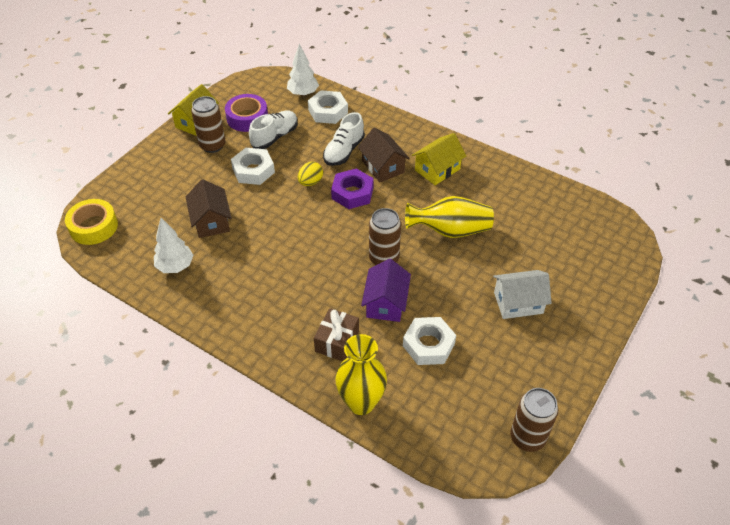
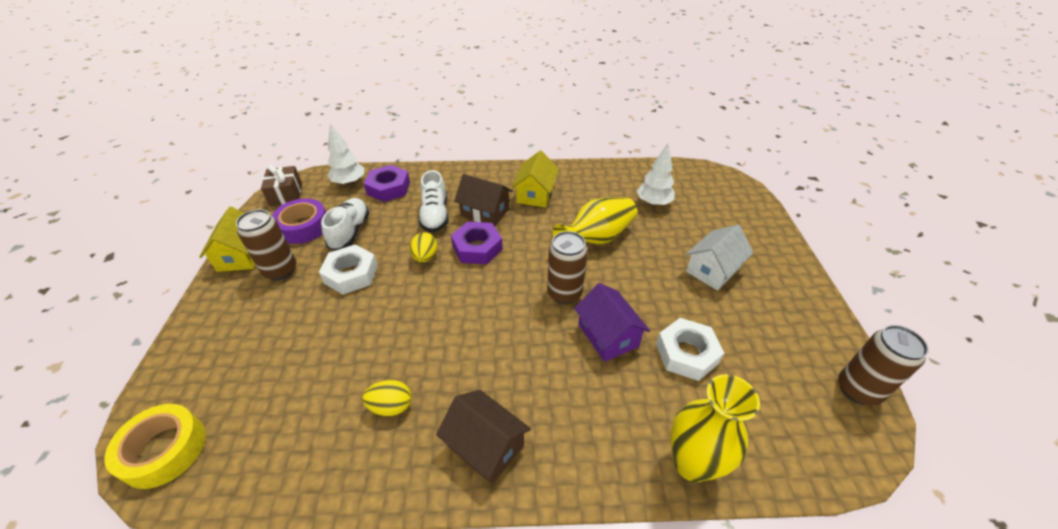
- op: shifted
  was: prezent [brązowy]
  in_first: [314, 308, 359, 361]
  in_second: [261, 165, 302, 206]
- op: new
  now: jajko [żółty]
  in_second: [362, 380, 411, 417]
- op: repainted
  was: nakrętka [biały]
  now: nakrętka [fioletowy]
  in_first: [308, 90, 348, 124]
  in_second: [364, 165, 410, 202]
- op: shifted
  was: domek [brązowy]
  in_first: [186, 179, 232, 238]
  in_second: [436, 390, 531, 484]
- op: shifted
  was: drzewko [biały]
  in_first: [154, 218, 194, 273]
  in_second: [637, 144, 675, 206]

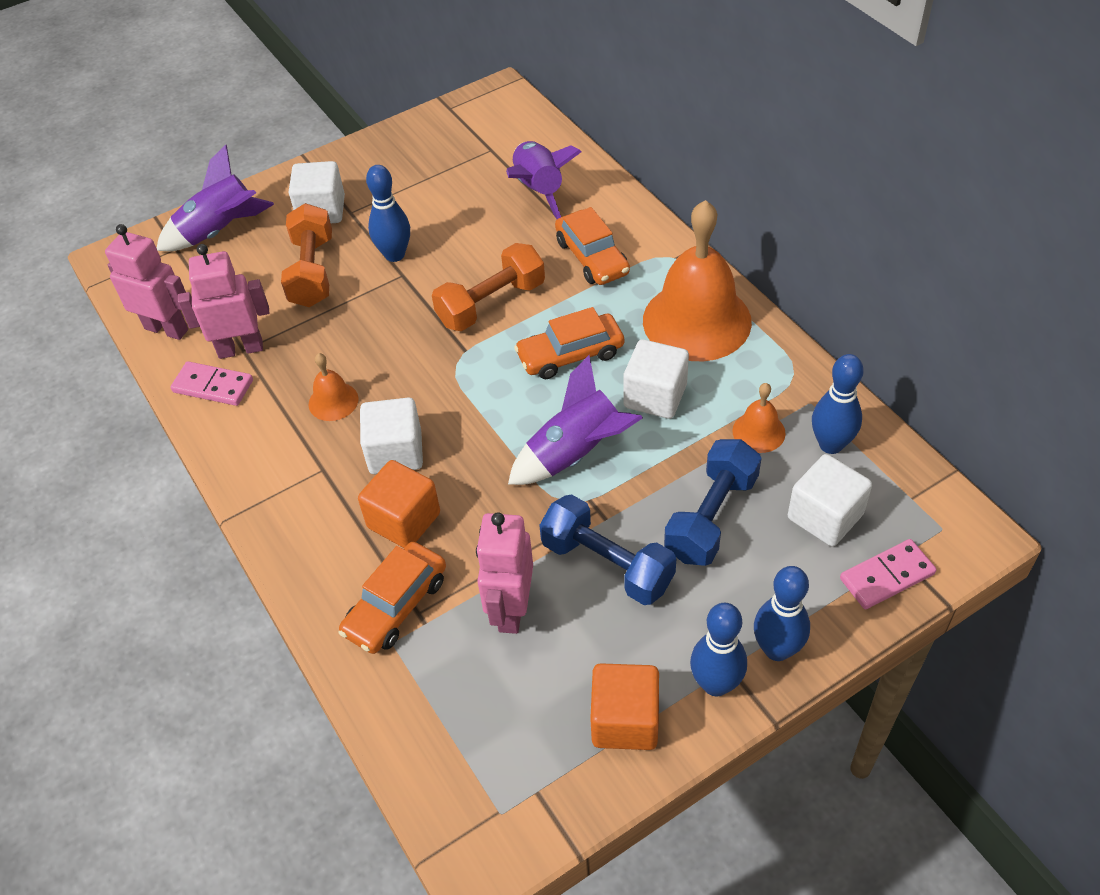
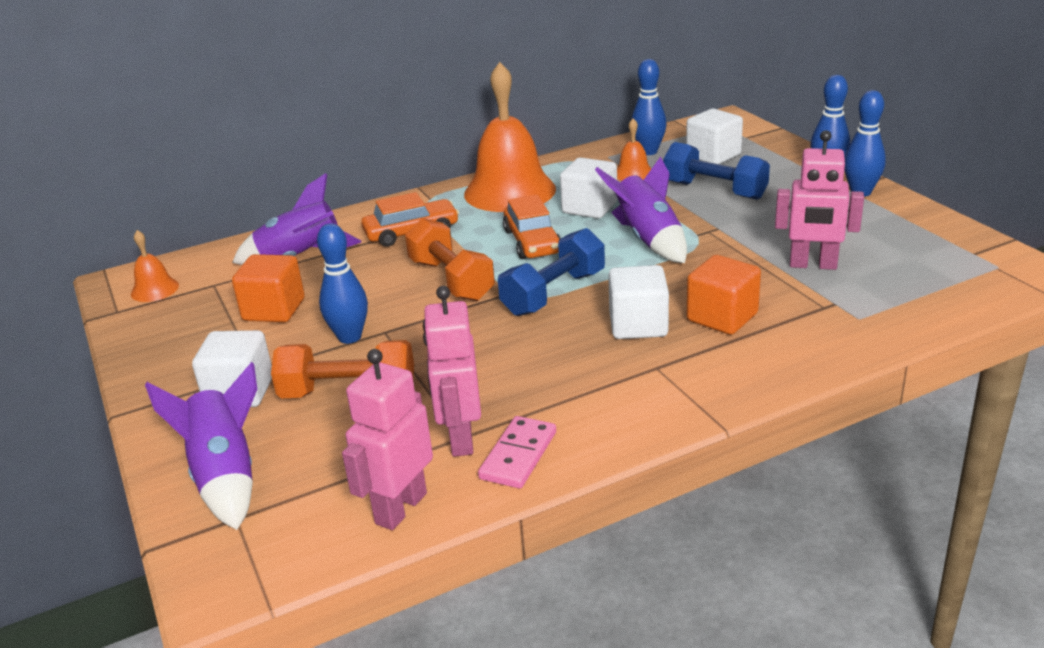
- op: shifted
  was: dzwonek [pomarańczowy]
  in_first: [308, 353, 359, 421]
  in_second: [131, 230, 179, 302]
- op: shifted
  was: sześcian [pomarańczowy]
  in_first: [590, 663, 659, 750]
  in_second: [232, 254, 305, 322]
- op: shifted
  was: hantel [niebieski]
  in_first: [539, 494, 676, 605]
  in_second: [498, 228, 605, 316]
- op: gone
  was: samochód [pomarańczowy]
  in_first: [338, 542, 446, 654]
- op: gone
  was: kostka domina [różowy]
  in_first: [840, 539, 936, 609]

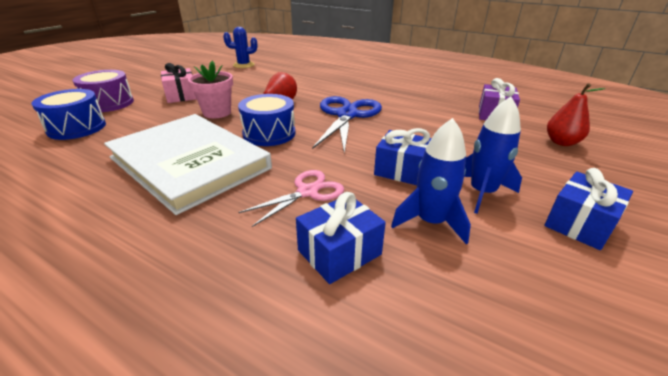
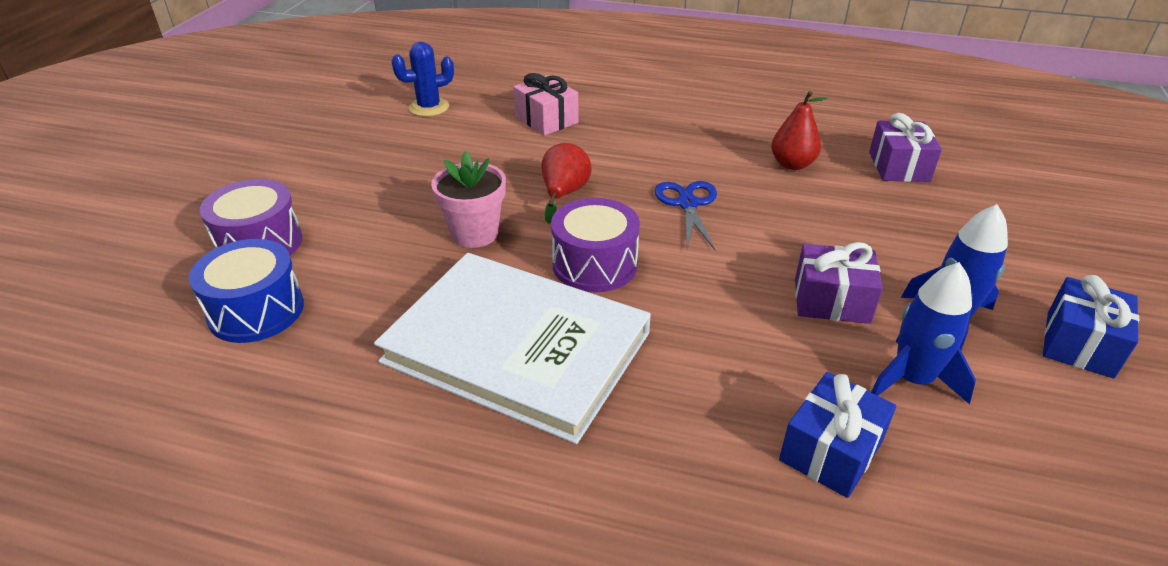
- op: shifted
  was: prezent [różowy]
  in_first: [161, 63, 196, 103]
  in_second: [513, 73, 578, 136]
- op: repainted
  was: bęben [niebieski]
  now: bęben [fioletowy]
  in_first: [238, 94, 295, 146]
  in_second: [551, 198, 640, 292]
- op: scaled
  was: nożyczki [niebieski]
  in_first: [312, 96, 382, 154]
  in_second: [655, 181, 717, 250]
  ratio: 0.6
- op: shifted
  was: gruszka [czerwony]
  in_first: [547, 83, 605, 146]
  in_second: [771, 91, 828, 170]
- op: repainted
  was: prezent [niebieski]
  now: prezent [fioletowy]
  in_first: [374, 128, 432, 185]
  in_second: [795, 242, 883, 324]
- op: gone
  was: nożyczki [różowy]
  in_first: [238, 170, 344, 227]

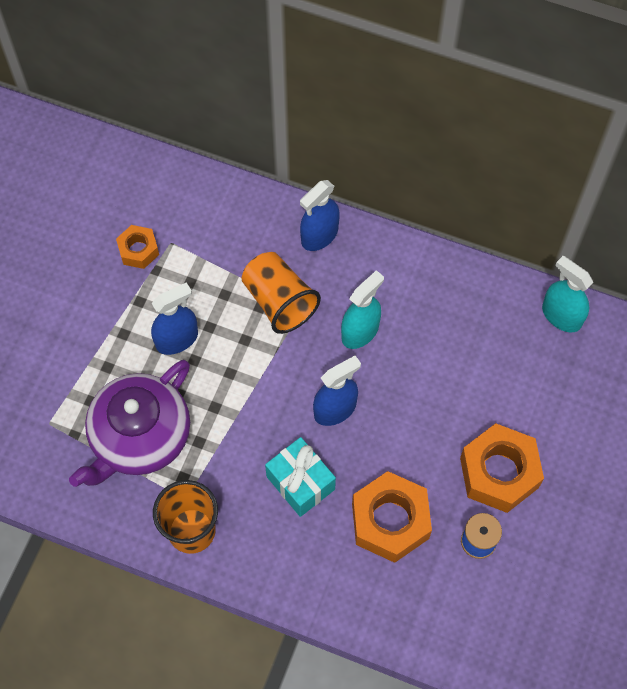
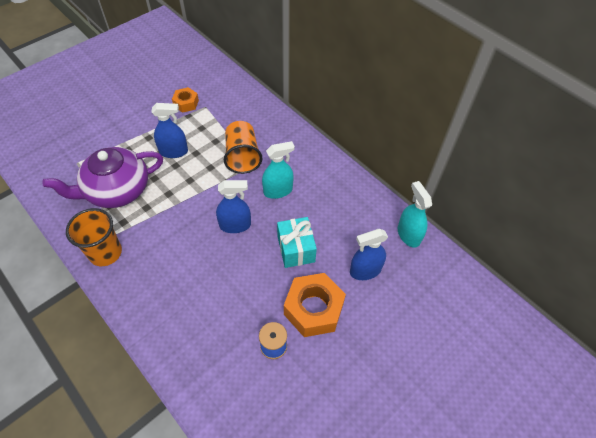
- op: shifted
  was: prezent [turkusowy]
  in_first: [265, 437, 336, 517]
  in_second: [277, 217, 317, 268]
- op: shifted
  was: spryskiwacz [niebieski]
  in_first: [300, 180, 340, 251]
  in_second: [350, 229, 388, 280]
- op: gone
  was: nakrętka [pomarańczowy]
  in_first: [352, 471, 432, 563]

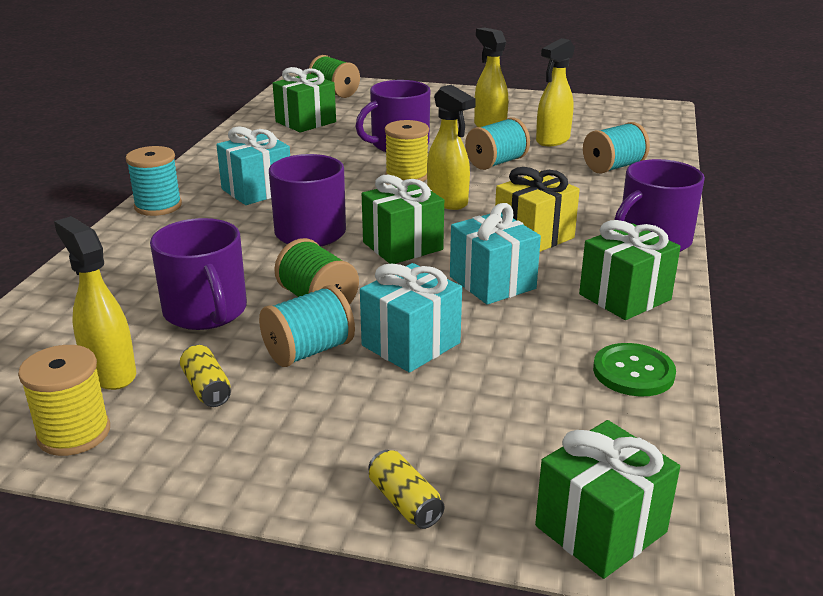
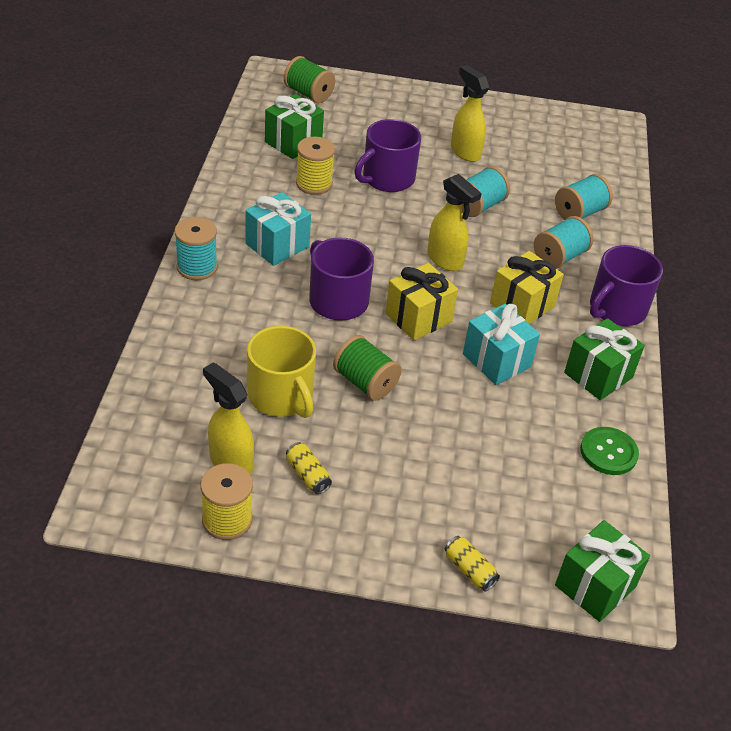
- op: repainted
  was: kubek [fioletowy]
  now: kubek [żółty]
  in_first: [150, 218, 247, 330]
  in_second: [247, 326, 316, 418]
- op: shifted
  was: szpulka [żółty]
  in_first: [385, 120, 429, 182]
  in_second: [296, 137, 335, 195]
- op: repainted
  was: prezent [zielony]
  now: prezent [żółty]
  in_first: [362, 175, 444, 264]
  in_second: [385, 263, 458, 340]
- op: shifted
  was: szpulka [turkusowy]
  in_first: [259, 285, 355, 367]
  in_second: [534, 216, 593, 269]
- op: gone
  was: prezent [turkusowy]
  in_first: [360, 263, 462, 373]
- op: gone
  was: spryskiwacz [żółty]
  in_first: [536, 38, 575, 146]

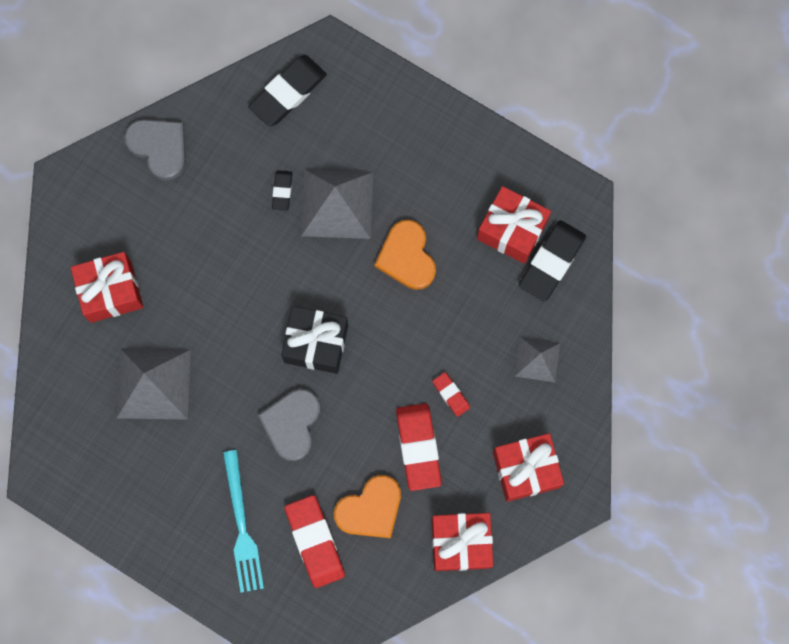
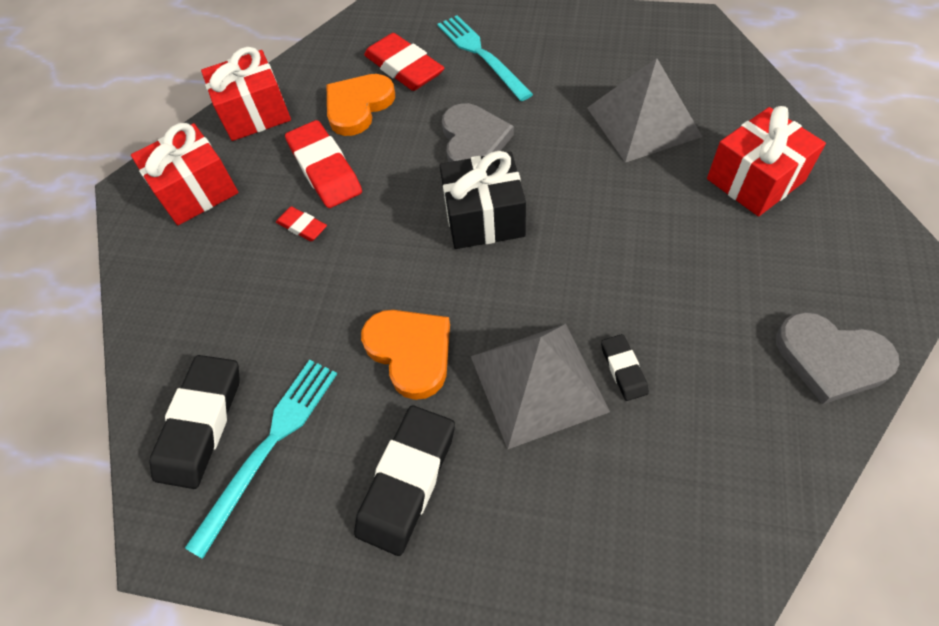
- op: swapped
  was: prezent [czerwony]
  now: widelec [turkusowy]
  in_first: [477, 186, 551, 264]
  in_second: [185, 360, 337, 559]
- op: shifted
  was: gumka do mazania [czarny]
  in_first: [248, 55, 327, 126]
  in_second: [354, 406, 455, 556]
- op: gone
  was: piramida [szary]
  in_first: [515, 337, 560, 382]

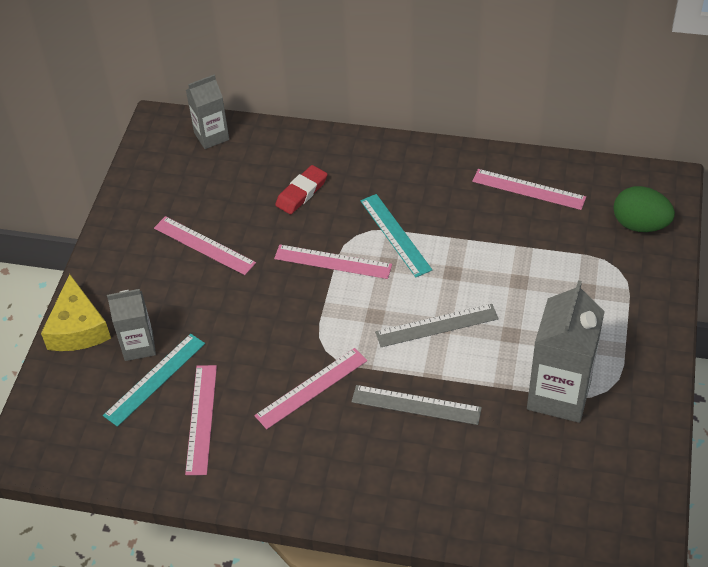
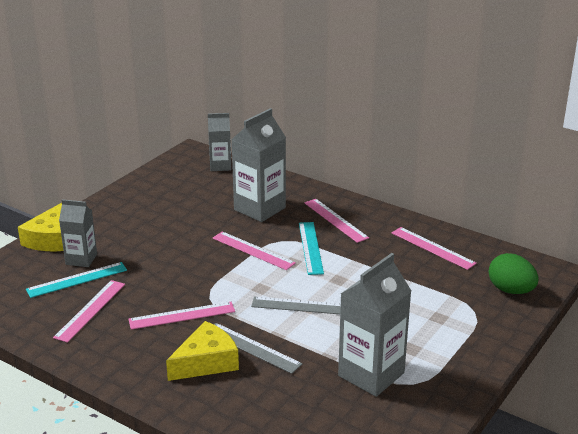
- op: new
  now: ser [żółty]
  in_second: [166, 321, 239, 381]
- op: swapped
  was: gumka do mazania [czerwony]
  now: karton mleka [szary]
  in_first: [275, 165, 328, 214]
  in_second: [231, 108, 286, 222]
- op: shifted
  was: linijka [różowy]
  in_first: [154, 216, 256, 275]
  in_second: [305, 199, 369, 243]

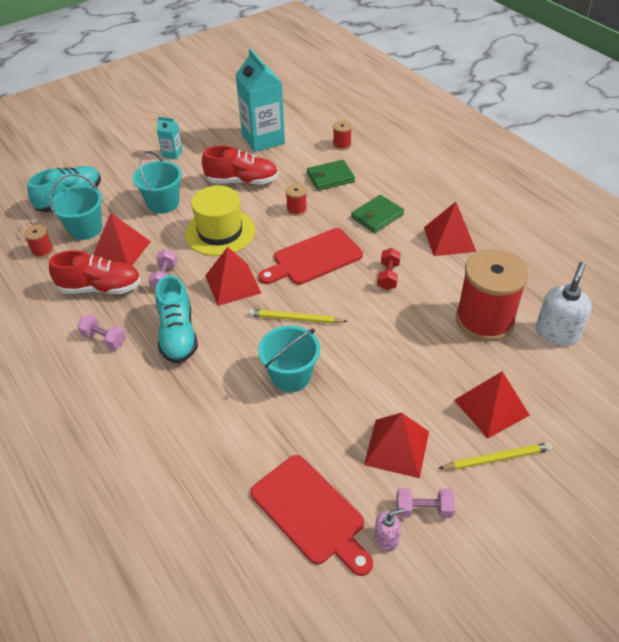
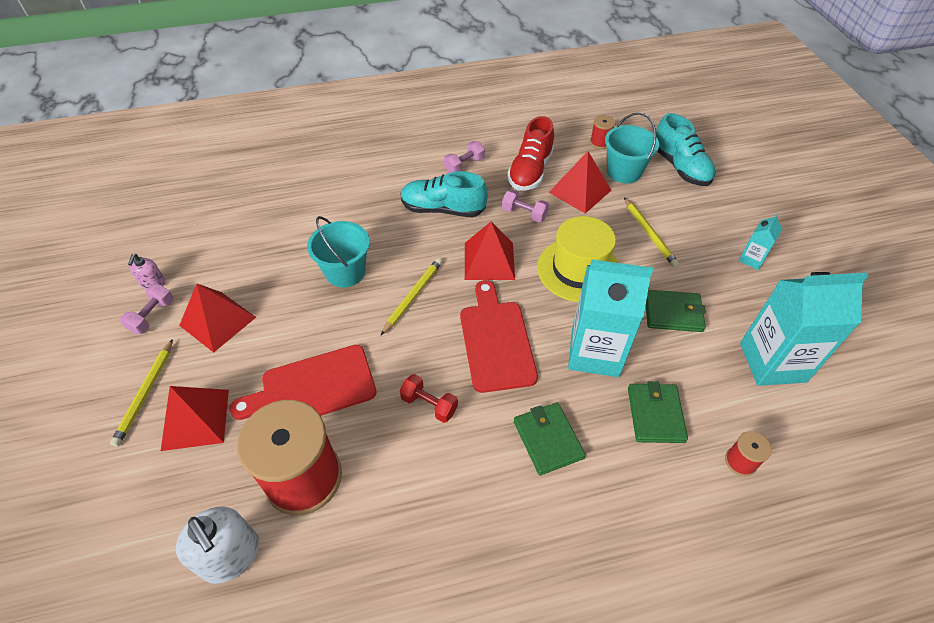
- op: shifted
  was: deska do krojenia [czerwony]
  in_first: [251, 455, 373, 576]
  in_second: [229, 345, 377, 420]
- op: swapped
  was: szpulka [czerwony]
  now: karton mleka [turkusowy]
  in_first: [286, 184, 307, 216]
  in_second: [568, 259, 653, 377]
- op: swapped
  was: wiadro [turkusowy]
  now: ołówek [żółty]
  in_first: [133, 151, 182, 214]
  in_second: [624, 197, 679, 267]
- op: swapped
  was: but [czerwony]
  now: portfel [zielony]
  in_first: [202, 145, 278, 185]
  in_second: [646, 290, 706, 332]
- op: gone
  was: piramida [czerwony]
  in_first: [424, 202, 477, 256]

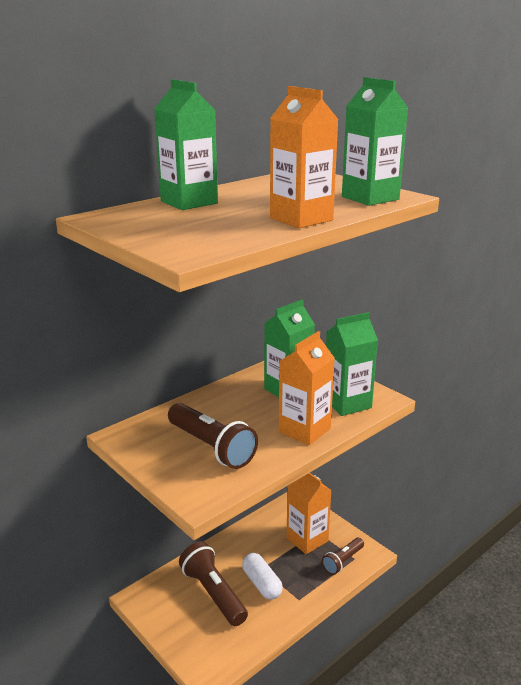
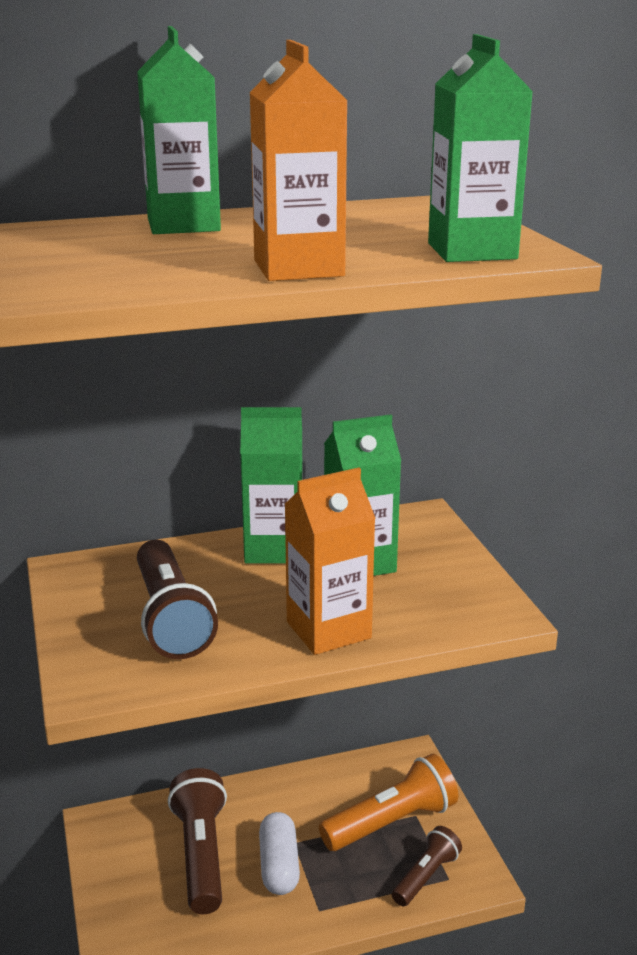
- op: shifted
  was: karton mleka [zielony]
  in_first: [326, 312, 378, 416]
  in_second: [240, 407, 303, 564]
- op: swapped
  was: karton mleka [pomarańczowy]
  now: latarka [pomarańczowy]
  in_first: [286, 473, 332, 554]
  in_second: [319, 754, 458, 851]
- op: rotated
  was: latarka [brązowy]
  in_first: [322, 538, 364, 575]
  in_second: [392, 826, 462, 907]
  clockwise: 150

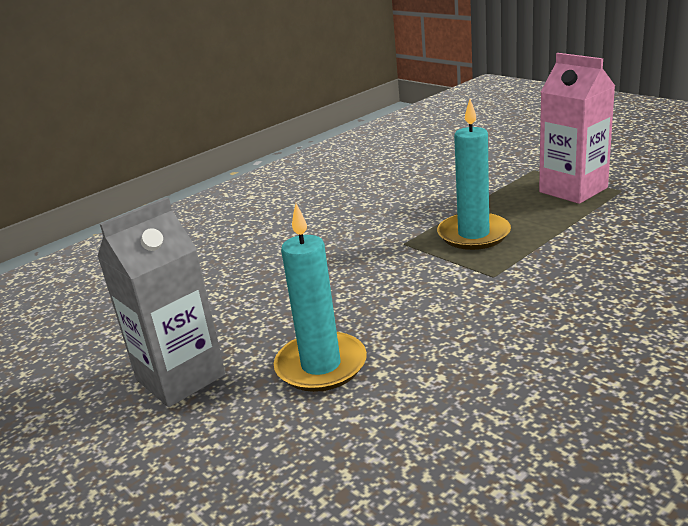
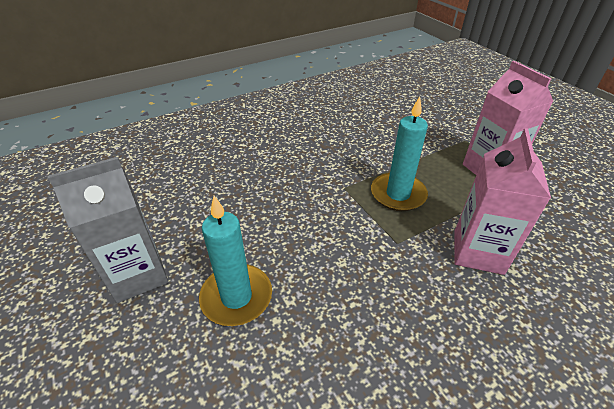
- op: new
  now: karton mleka [różowy]
  in_second: [454, 128, 551, 275]

